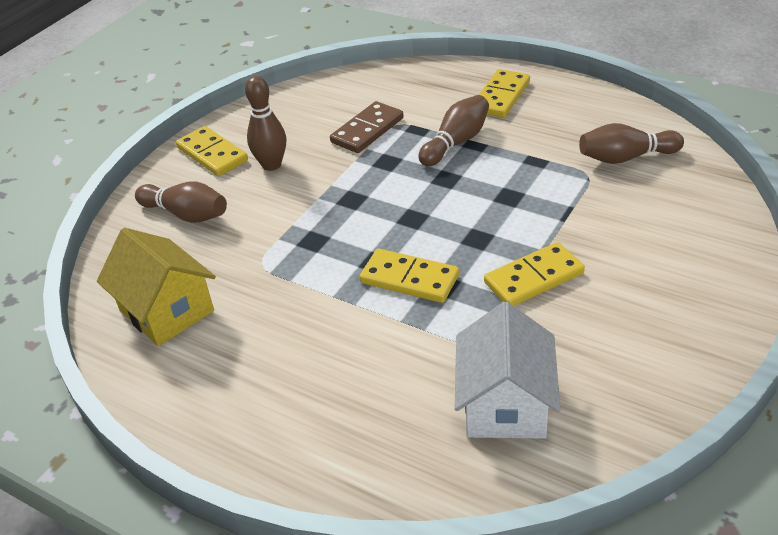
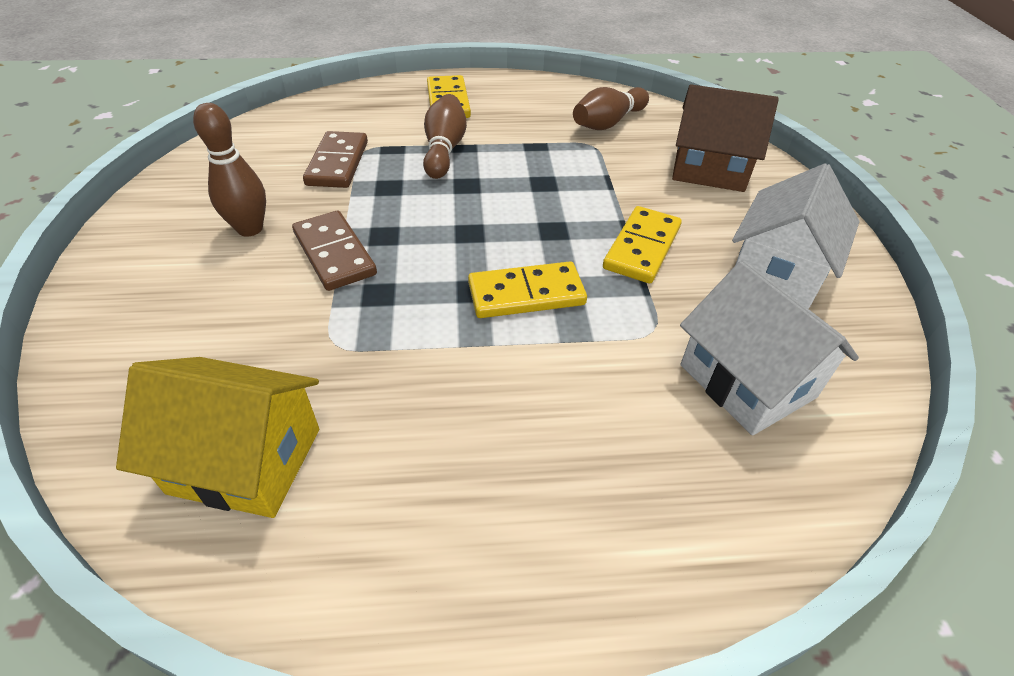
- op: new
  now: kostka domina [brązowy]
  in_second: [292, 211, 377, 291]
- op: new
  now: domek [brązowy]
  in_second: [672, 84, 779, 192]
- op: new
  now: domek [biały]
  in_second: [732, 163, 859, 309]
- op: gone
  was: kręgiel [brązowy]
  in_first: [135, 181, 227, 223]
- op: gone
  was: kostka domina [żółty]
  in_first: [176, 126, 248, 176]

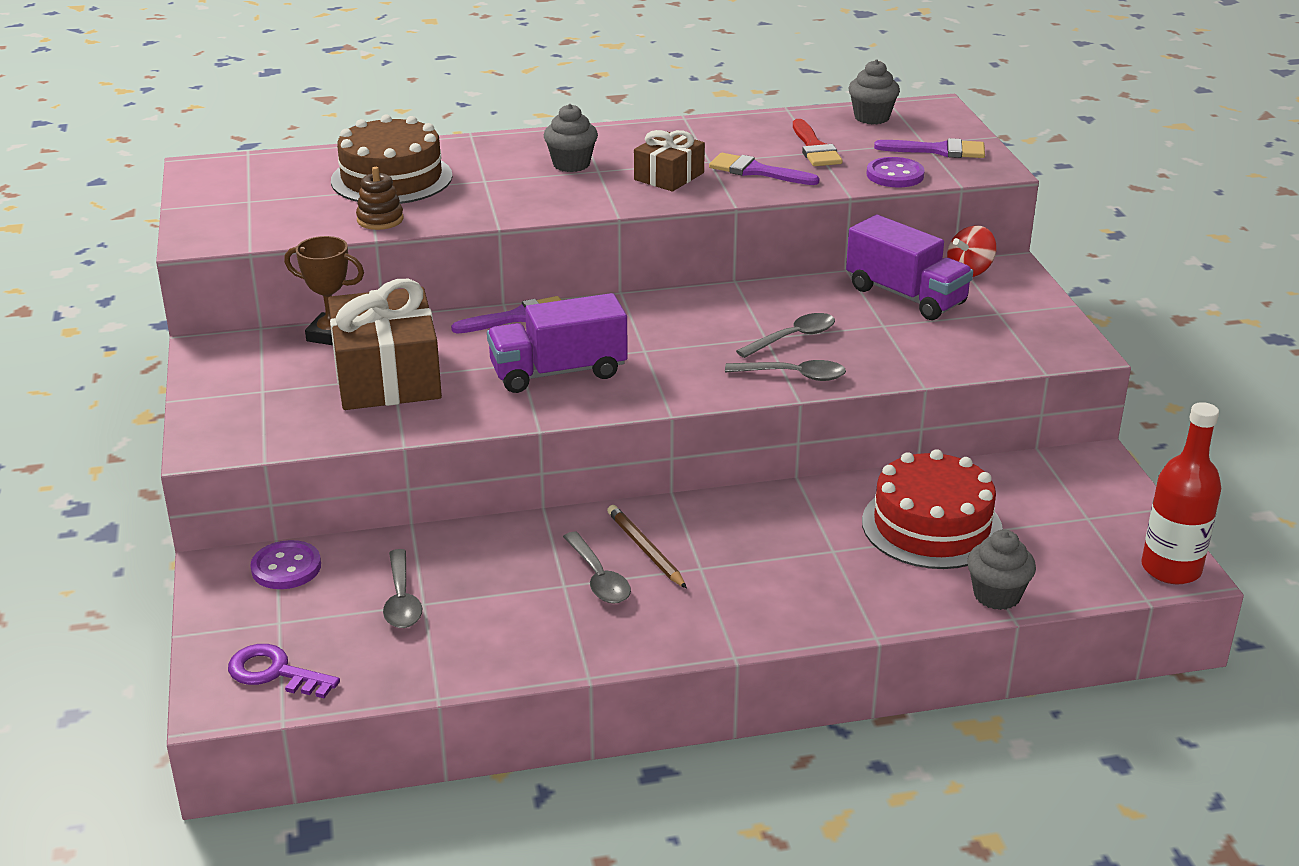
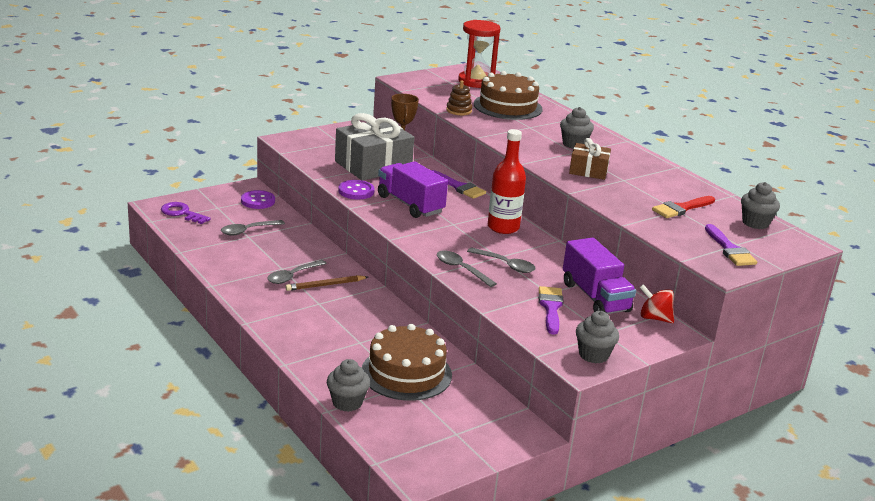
- op: rotated
  was: klucz [fioletowy]
  in_first: [228, 644, 340, 698]
  in_second: [161, 202, 211, 224]
  clockwise: -60
- op: rotated
  was: ołówek [brązowy]
  in_first: [607, 505, 687, 589]
  in_second: [285, 275, 368, 291]
  clockwise: -150
- op: repainted
  was: prezent [brązowy]
  now: prezent [szary]
  in_first: [328, 279, 442, 410]
  in_second: [335, 113, 414, 181]
- op: shifted
  was: guzik [fioletowy]
  in_first: [867, 157, 925, 187]
  in_second: [338, 180, 375, 199]
- op: repainted
  was: tort [czerwony]
  now: tort [brązowy]
  in_first: [862, 449, 1003, 569]
  in_second: [362, 324, 452, 401]
- op: rotated
  was: łyżka [szary]
  in_first: [725, 360, 846, 381]
  in_second: [437, 250, 497, 287]
  clockwise: 150
- op: new
  now: klepsydra [czerwony]
  in_second: [458, 20, 500, 88]
- op: shifted
  was: butelka [czerwony]
  in_first: [1141, 402, 1221, 584]
  in_second: [488, 129, 526, 234]
- op: shifted
  was: pędzel [fioletowy]
  in_first: [709, 153, 820, 185]
  in_second: [539, 286, 564, 335]
- op: rotated
  was: ciężarówka [fioletowy]
  in_first: [846, 215, 973, 320]
  in_second: [563, 238, 636, 314]
  clockwise: -45
- op: new
  now: muffinka [szary]
  in_second: [576, 311, 619, 364]

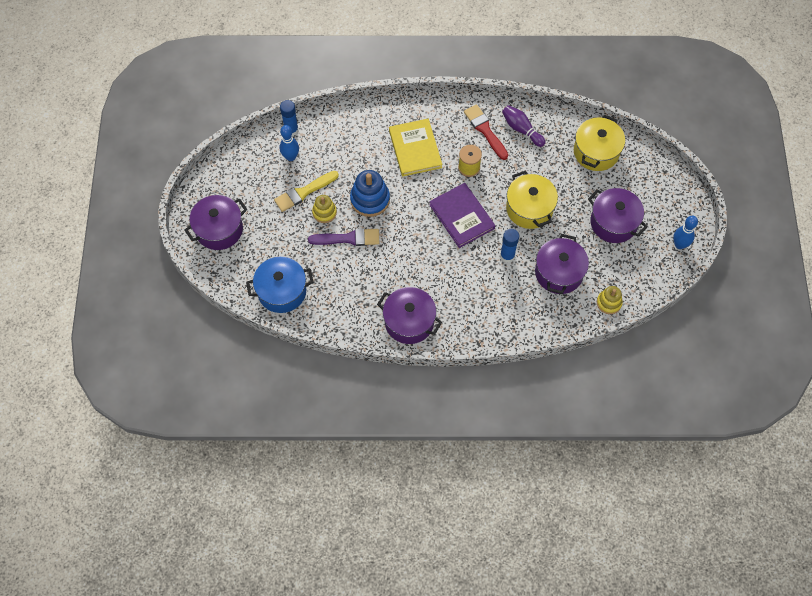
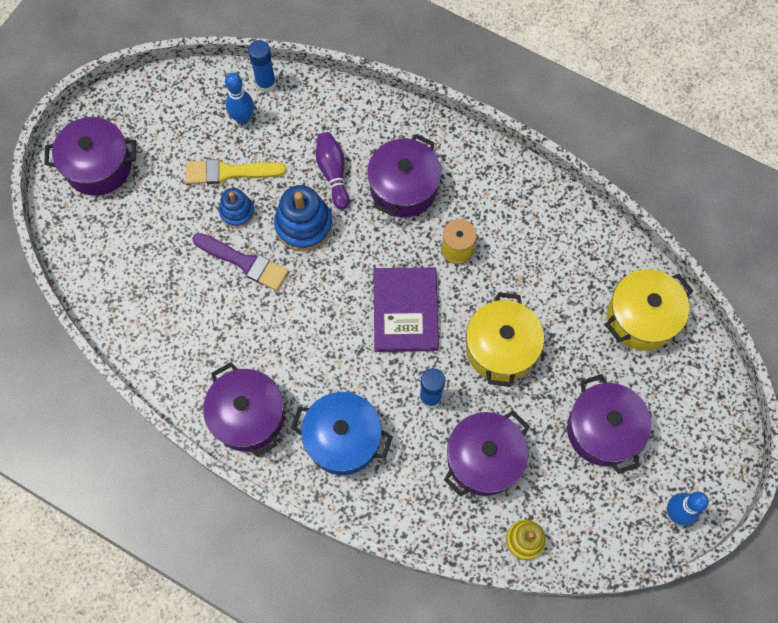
- op: repainted
  was: zabawka nakładanka [żółty]
  now: zabawka nakładanka [niebieski]
  in_first: [312, 195, 337, 223]
  in_second: [219, 188, 255, 228]
- op: shifted
  was: garnek [niebieski]
  in_first: [246, 257, 314, 313]
  in_second: [291, 392, 393, 475]
- op: shifted
  was: kręgiel [fioletowy]
  in_first: [502, 105, 546, 147]
  in_second: [316, 132, 349, 210]
- op: swapped
  was: książka [żółty]
  now: garnek [fioletowy]
  in_first: [389, 119, 442, 177]
  in_second: [367, 134, 441, 217]
- op: gone
  was: pędzel [czerwony]
  in_first: [464, 105, 508, 160]

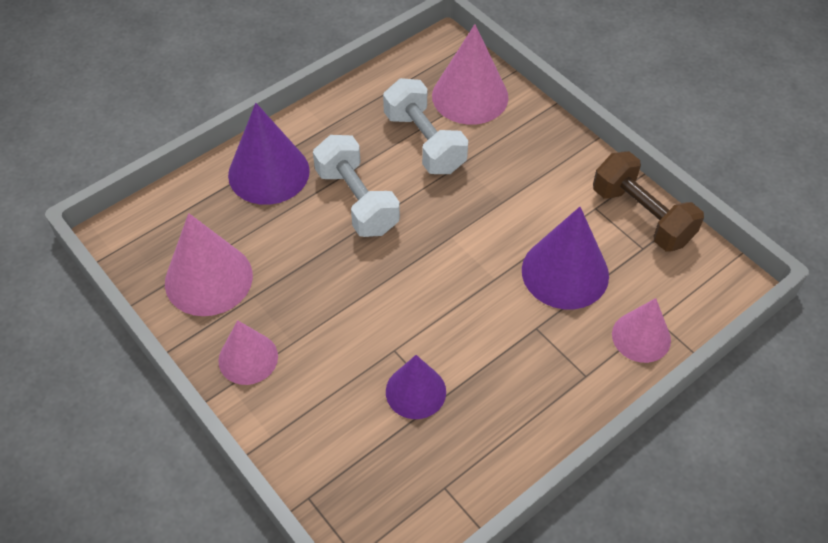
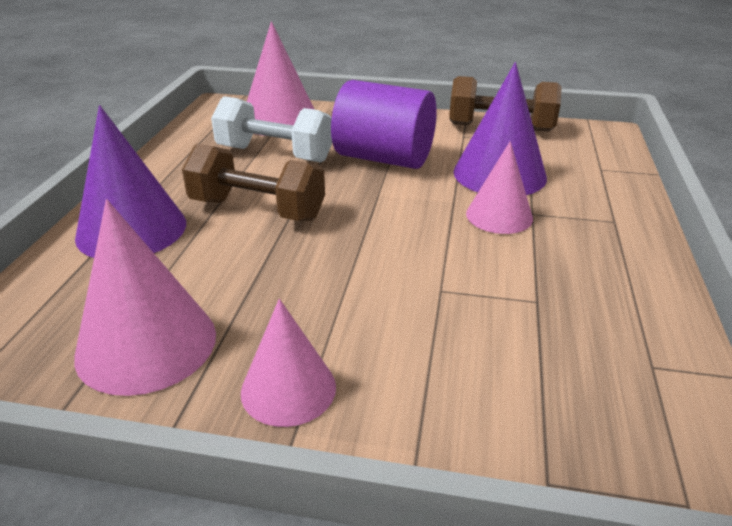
- op: repainted
  was: hantel [biały]
  now: hantel [brązowy]
  in_first: [313, 135, 400, 237]
  in_second: [182, 144, 325, 221]
- op: new
  now: walec [fioletowy]
  in_second: [331, 80, 437, 169]
- op: shifted
  was: stożek [różowy]
  in_first: [612, 298, 671, 363]
  in_second: [466, 141, 533, 234]
- op: gone
  was: stożek [fioletowy]
  in_first: [386, 355, 446, 419]

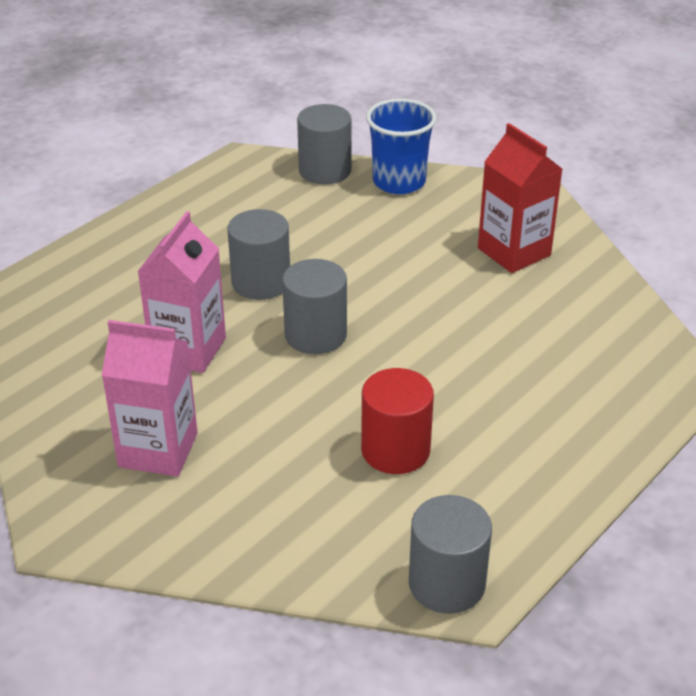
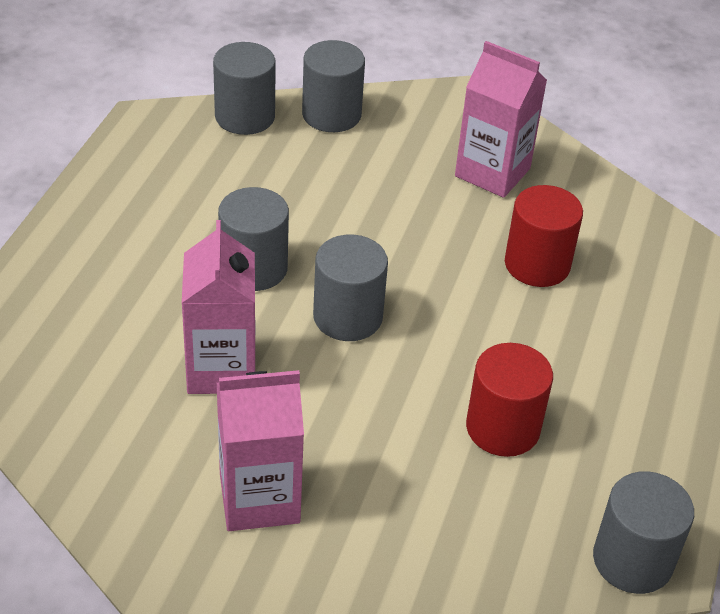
- op: swapped
  was: szklanka [niebieski]
  now: walec [szary]
  in_first: [366, 98, 437, 194]
  in_second: [302, 40, 365, 132]
- op: repainted
  was: karton mleka [czerwony]
  now: karton mleka [różowy]
  in_first: [478, 123, 562, 273]
  in_second: [455, 41, 547, 198]
- op: new
  now: walec [czerwony]
  in_second: [505, 185, 583, 287]

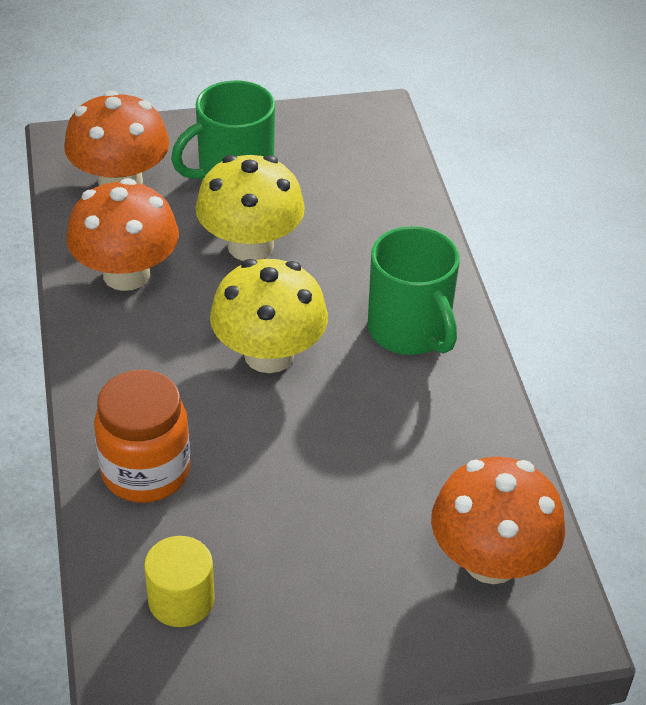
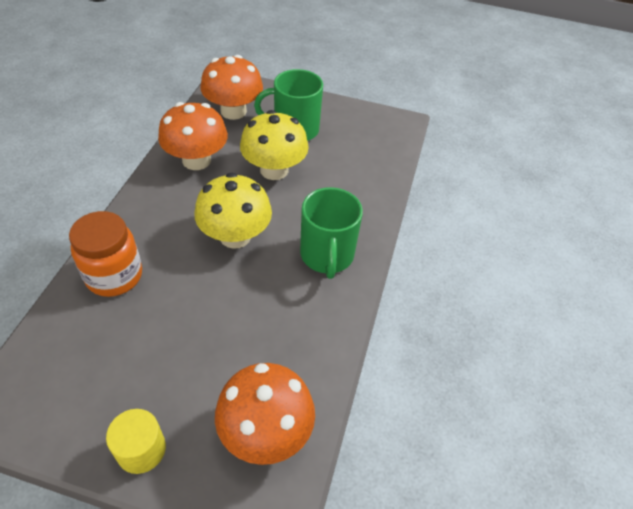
- op: shifted
  was: walec [żółty]
  in_first: [144, 536, 214, 627]
  in_second: [106, 409, 166, 474]

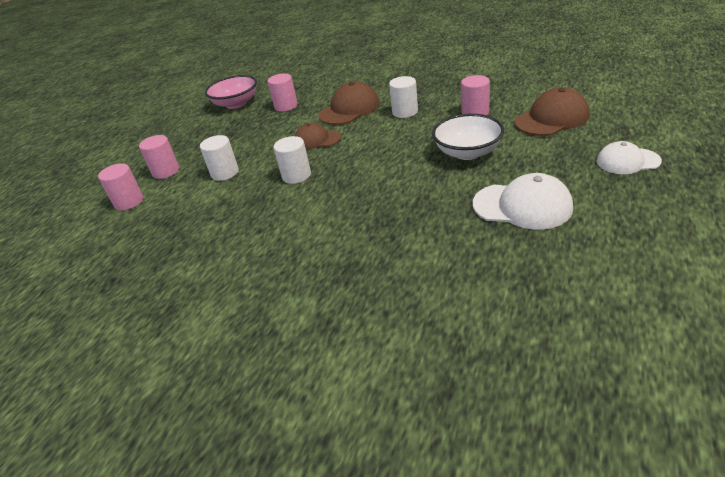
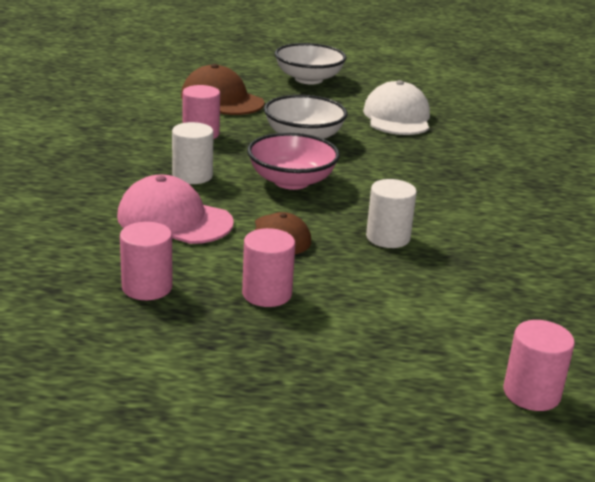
- op: repainted
  was: czapka [brązowy]
  now: czapka [różowy]
  in_first: [318, 82, 379, 125]
  in_second: [117, 175, 234, 244]
- op: shifted
  was: walec [różowy]
  in_first: [139, 135, 179, 179]
  in_second: [242, 228, 295, 307]
- op: shifted
  was: miska [różowy]
  in_first: [205, 75, 257, 109]
  in_second: [247, 133, 340, 190]
- op: swapped
  was: czapka [biały]
  now: miska [biały]
  in_first: [596, 141, 662, 174]
  in_second: [275, 43, 347, 84]
- op: gone
  was: walec [biały]
  in_first: [200, 135, 239, 181]

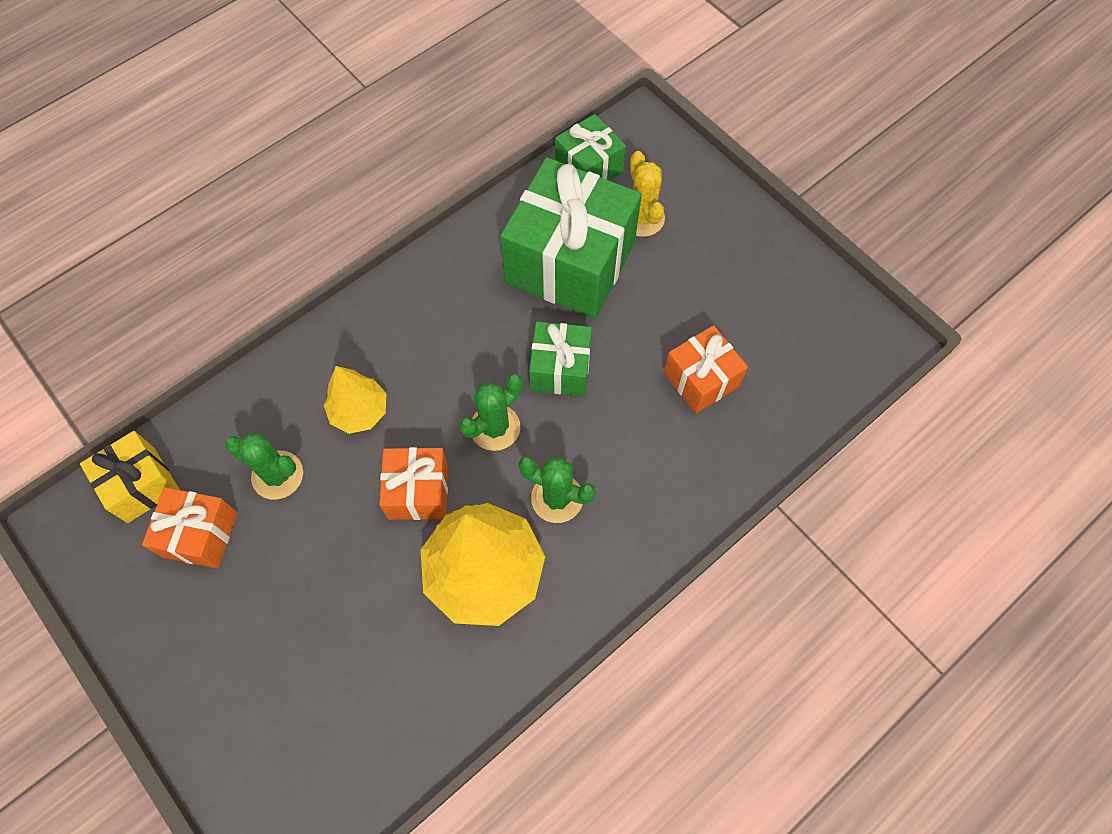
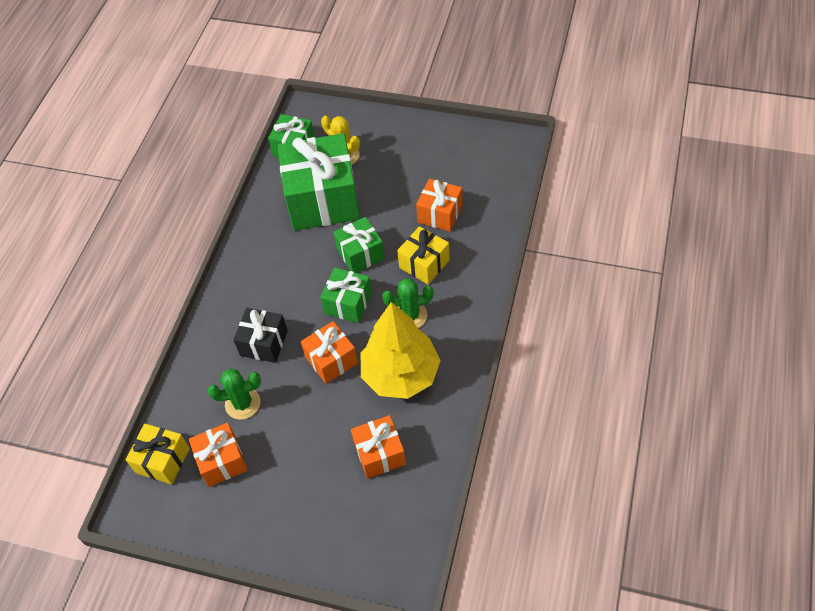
- op: swapped
  was: drzewko [żółty]
  now: prezent [czarny]
  in_first: [324, 366, 387, 434]
  in_second: [233, 308, 288, 363]
- op: swapped
  was: kaktus [zielony]
  now: prezent [zielony]
  in_first: [459, 374, 523, 451]
  in_second: [320, 268, 372, 323]
- op: new
  now: prezent [pomarańczowy]
  in_second: [351, 415, 406, 479]
- op: new
  now: prezent [żółty]
  in_second: [397, 226, 450, 285]

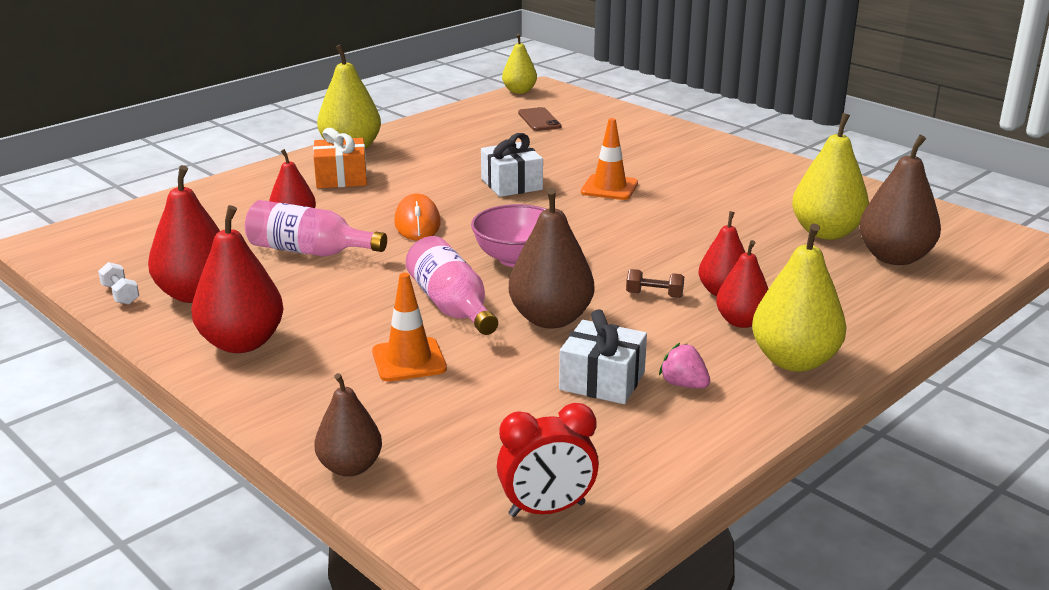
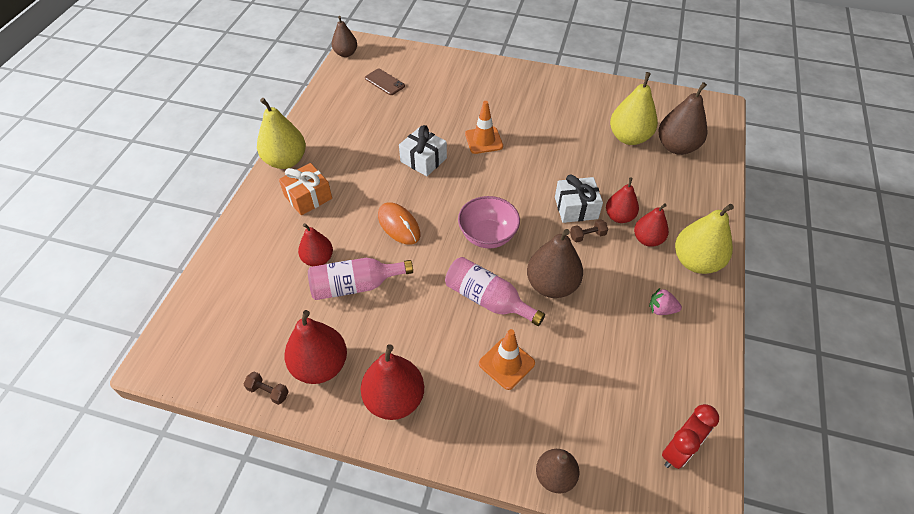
- op: repainted
  was: hantel [biały]
  now: hantel [brązowy]
  in_first: [98, 262, 139, 305]
  in_second: [244, 371, 289, 405]
- op: repainted
  was: gruszka [żółty]
  now: gruszka [brązowy]
  in_first: [502, 34, 537, 94]
  in_second: [332, 16, 357, 57]
- op: shifted
  was: prezent [biały]
  in_first: [559, 309, 647, 404]
  in_second: [555, 174, 603, 223]

